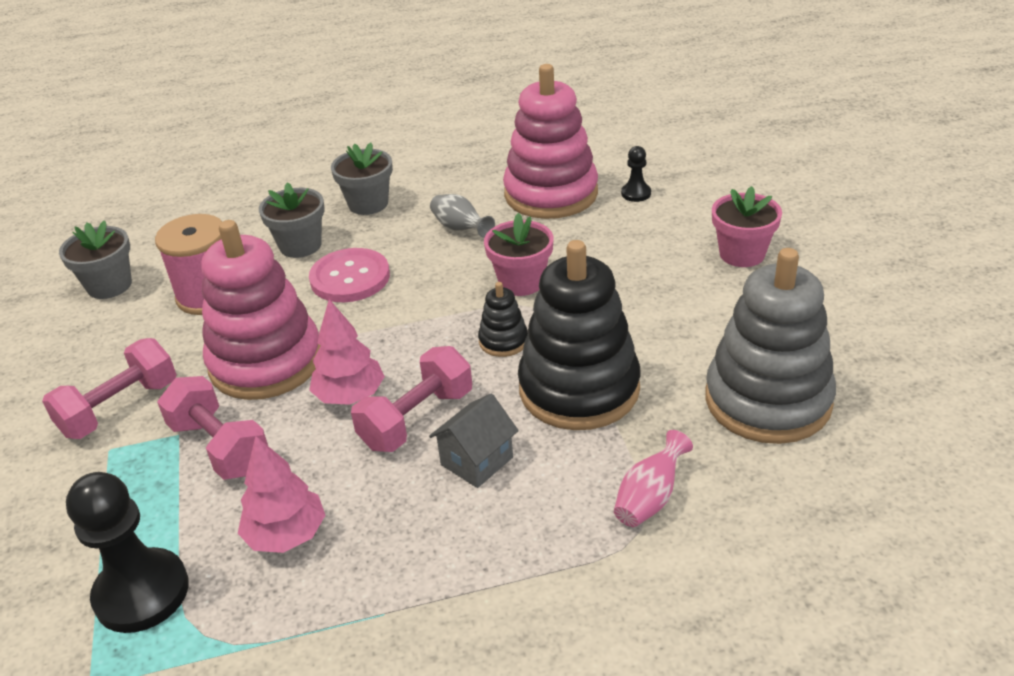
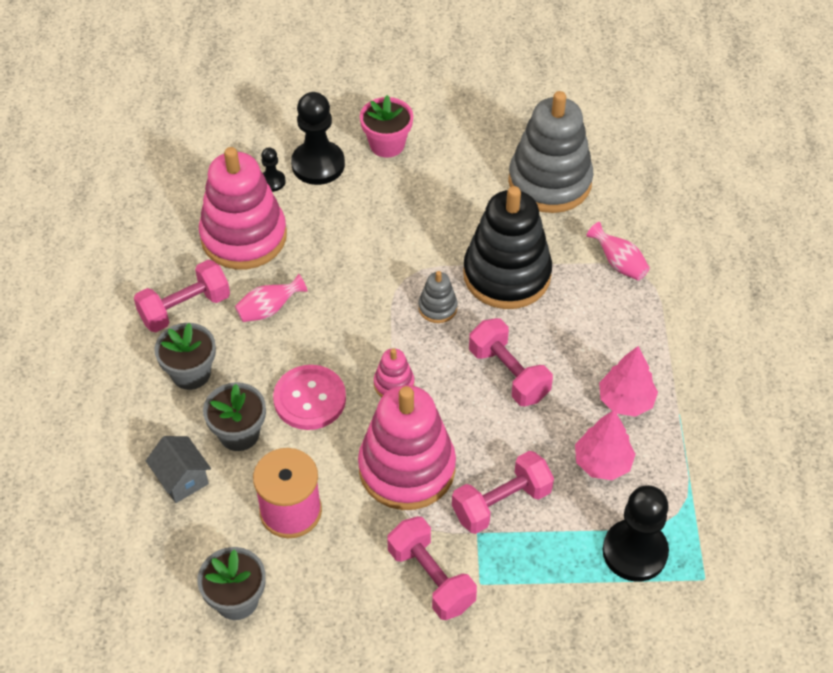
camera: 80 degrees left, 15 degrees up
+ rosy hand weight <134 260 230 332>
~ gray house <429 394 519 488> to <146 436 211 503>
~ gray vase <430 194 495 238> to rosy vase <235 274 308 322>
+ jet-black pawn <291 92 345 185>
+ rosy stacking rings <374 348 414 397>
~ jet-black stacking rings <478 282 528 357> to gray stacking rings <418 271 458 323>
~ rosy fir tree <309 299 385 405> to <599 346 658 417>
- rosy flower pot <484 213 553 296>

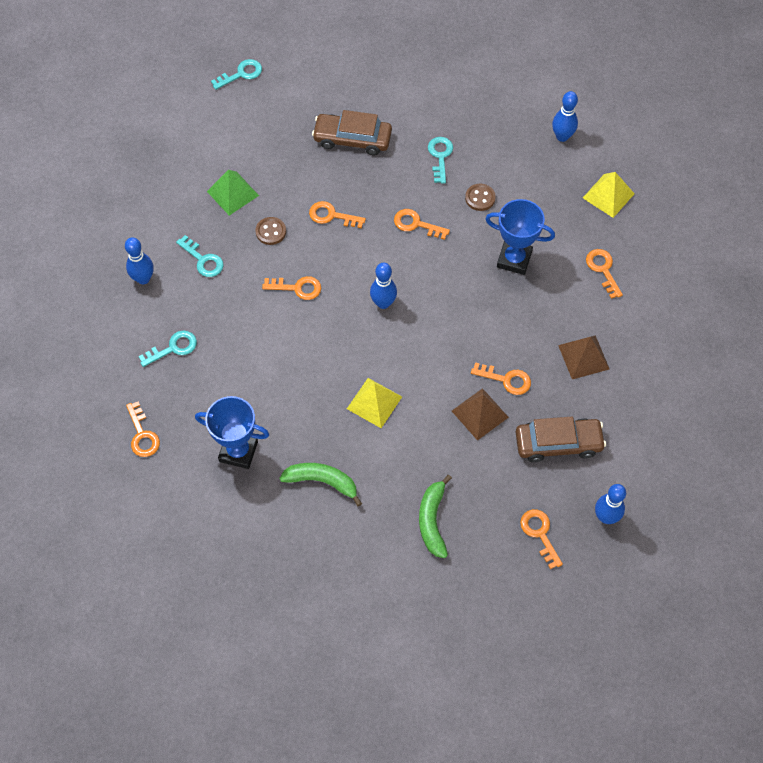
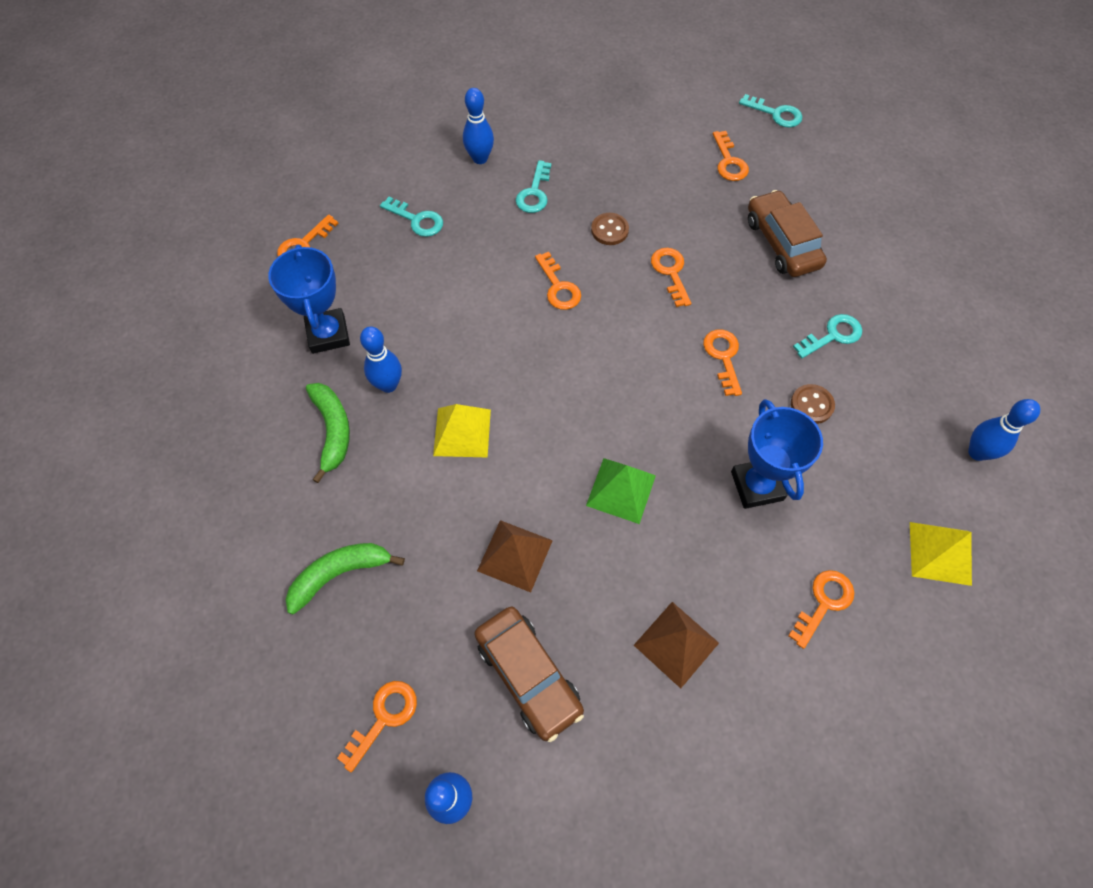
camera: 60 degrees right, 0 degrees up
~ blue skittle <370 263 397 309> to <360 327 402 393>
~ green pyramid <207 170 259 216> to <586 458 656 524>
~ orange door key <471 362 531 395> to <713 131 749 181>

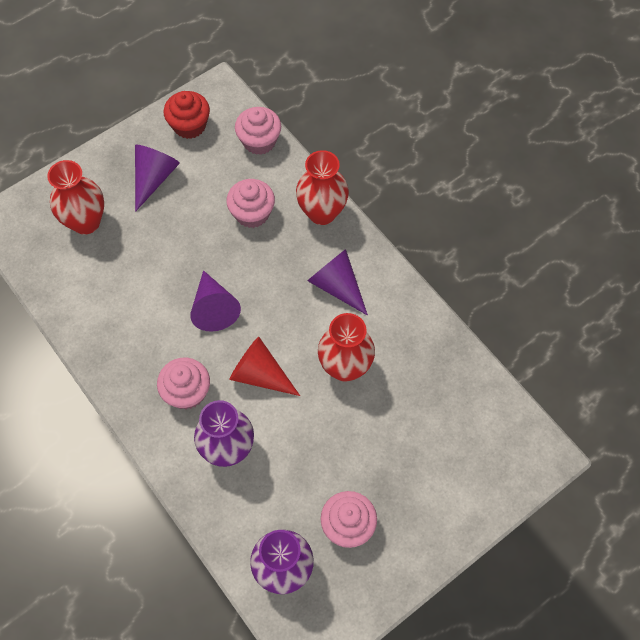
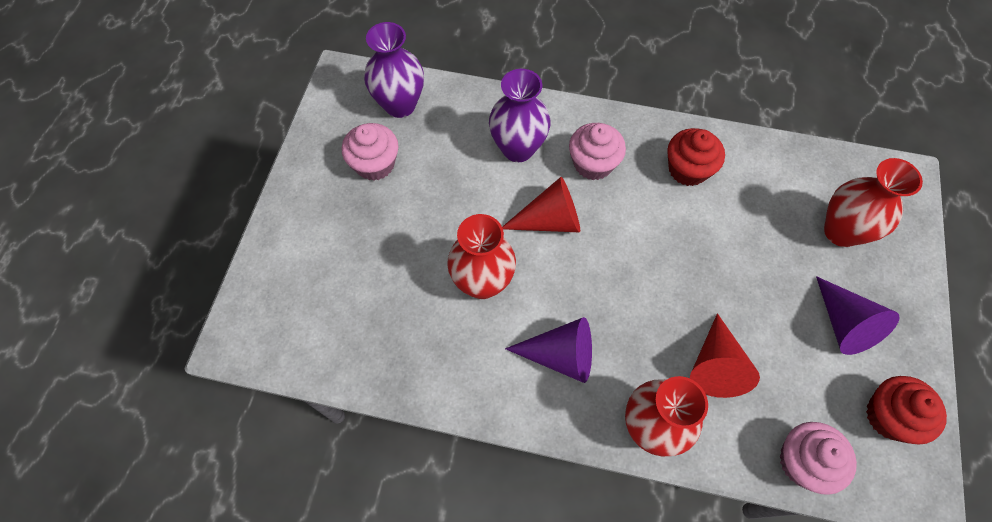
camera: 140 degrees right, 0 degrees up
+ red muffin <667 128 725 186>
~ rosy muffin <226 179 275 228> to red solid cone <690 313 760 398>
- royal purple solid cone <190 270 241 332>

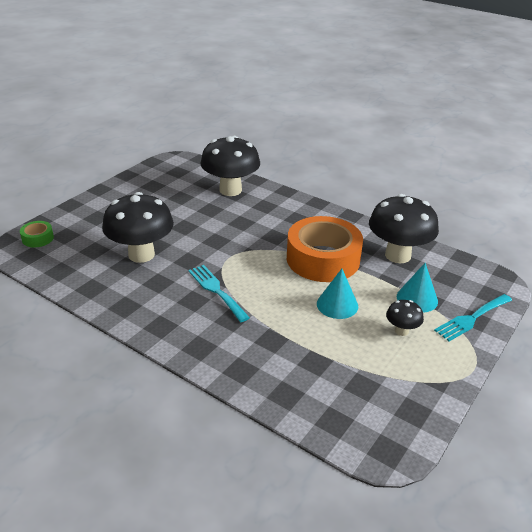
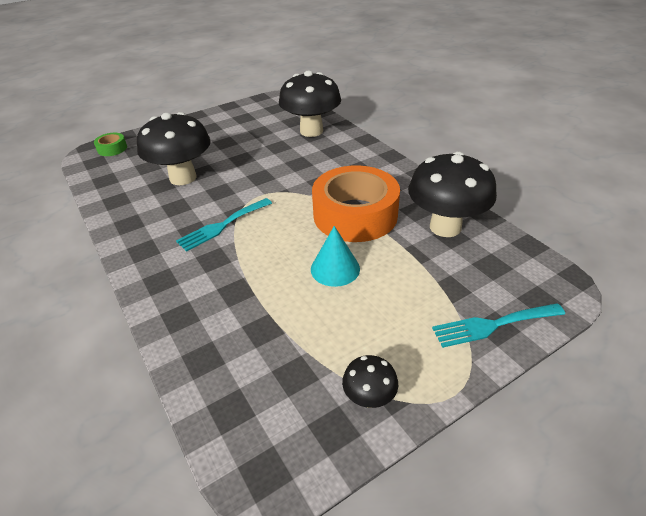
camera: 25 degrees right, 5 degrees up
~ turquoise table fork <188 265 250 322> = <176 198 272 252> 120 degrees counterclockwise
~ jet-black mushroom <386 300 424 336> to <342 355 398 408>
- turquoise solid cone <397 263 438 313>

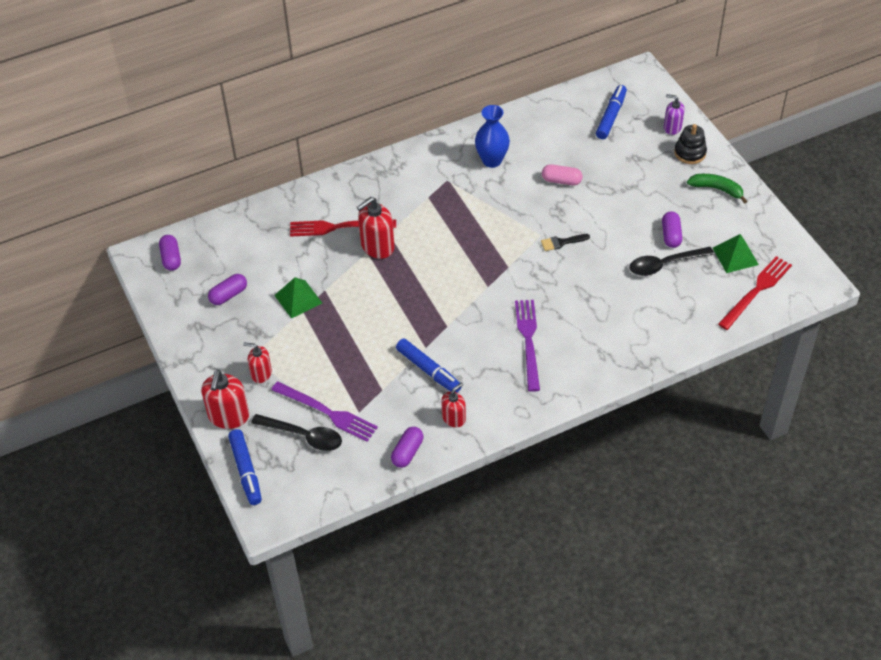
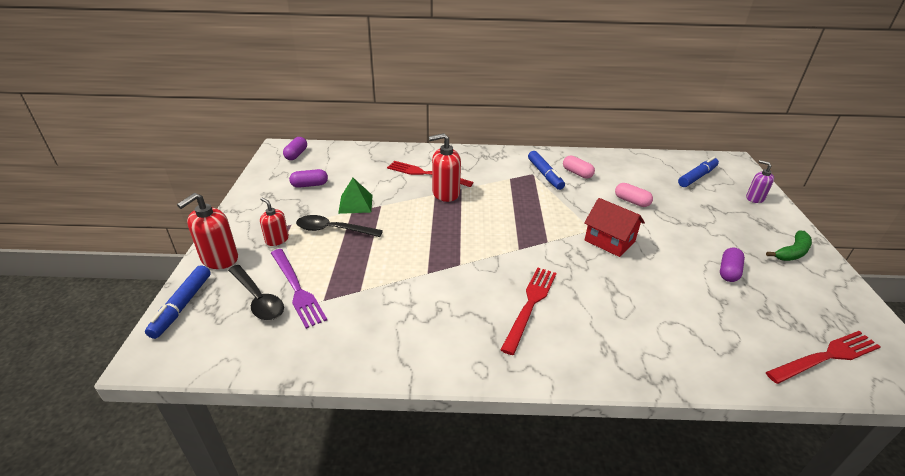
camera: 25 degrees right, 15 degrees down
~ jet-black tablespoon <629 247 714 276> to <296 215 383 237>
~ royal purple table fork <515 300 540 392> to red table fork <501 267 556 355>
~ blue marker <396 338 461 393> to <528 151 565 190>
~ blue vase <475 105 510 168> to rosy pill <563 156 595 179>
~ jet-black paintbrush <541 234 590 251> to red house <584 198 645 257>
~ green toy banana <687 174 747 204> = <766 231 812 261> 90 degrees clockwise
- royal purple pill <391 427 423 468>
- red soap dispenser <441 382 466 427>
- jet-black stacking rings <674 124 707 164>
- green pyramid <713 234 759 273>

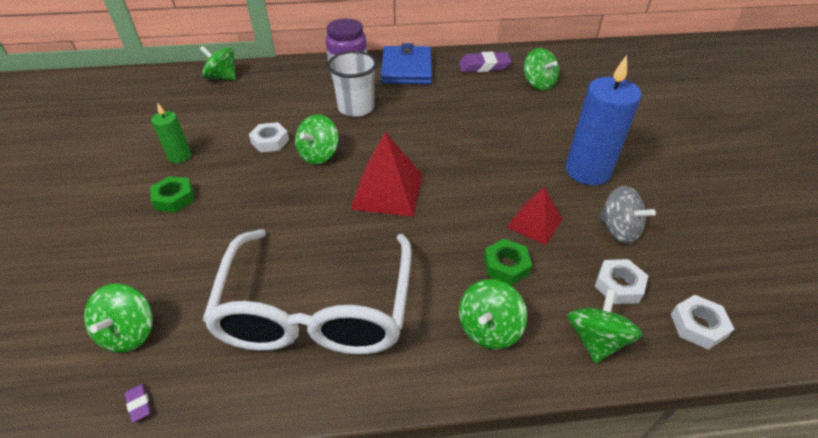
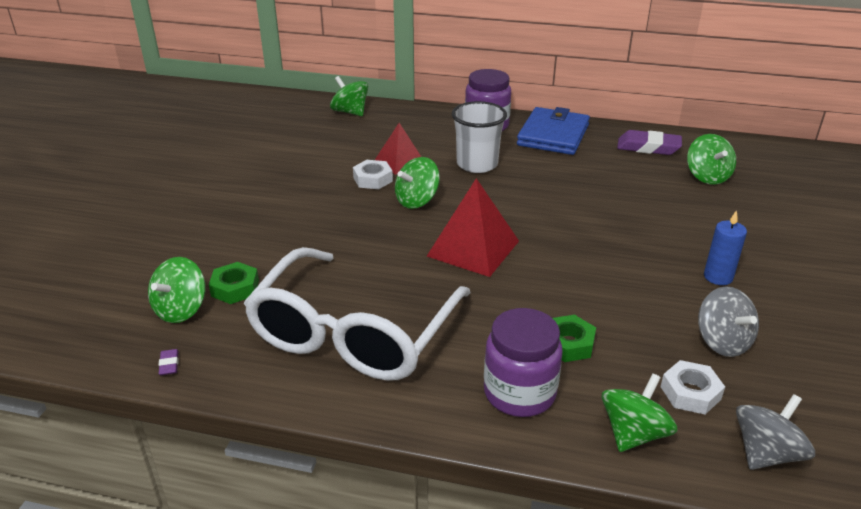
camera: 20 degrees right, 10 degrees down
~ green hex nut <150 176 194 212> to <209 262 259 304>
~ red pyramid <507 187 563 245> to <375 123 421 175>
~ green toy top <459 279 527 349> to royal purple jar <484 308 563 417>
~ blue candle <566 55 642 185> = <704 210 747 285> x0.52
~ pure white hex nut <671 295 734 350> to gray toy top <736 394 815 470>
- green candle <151 103 191 163>

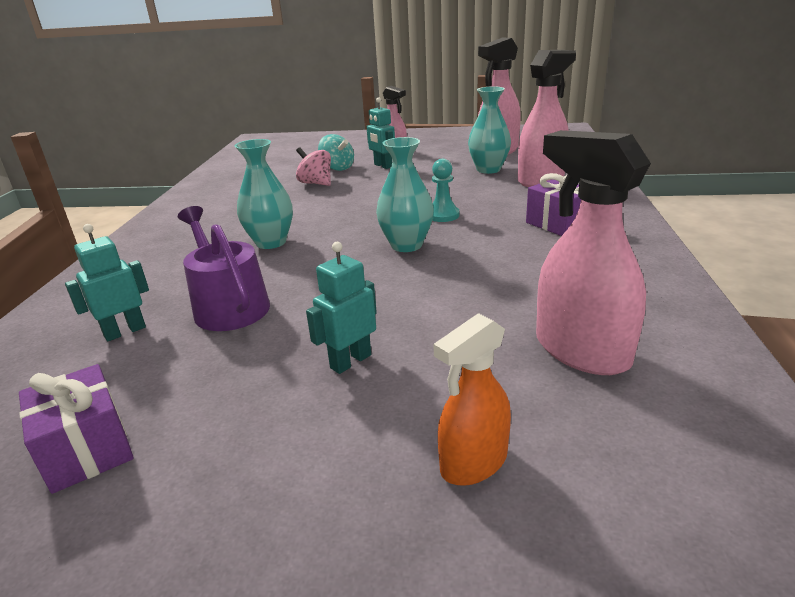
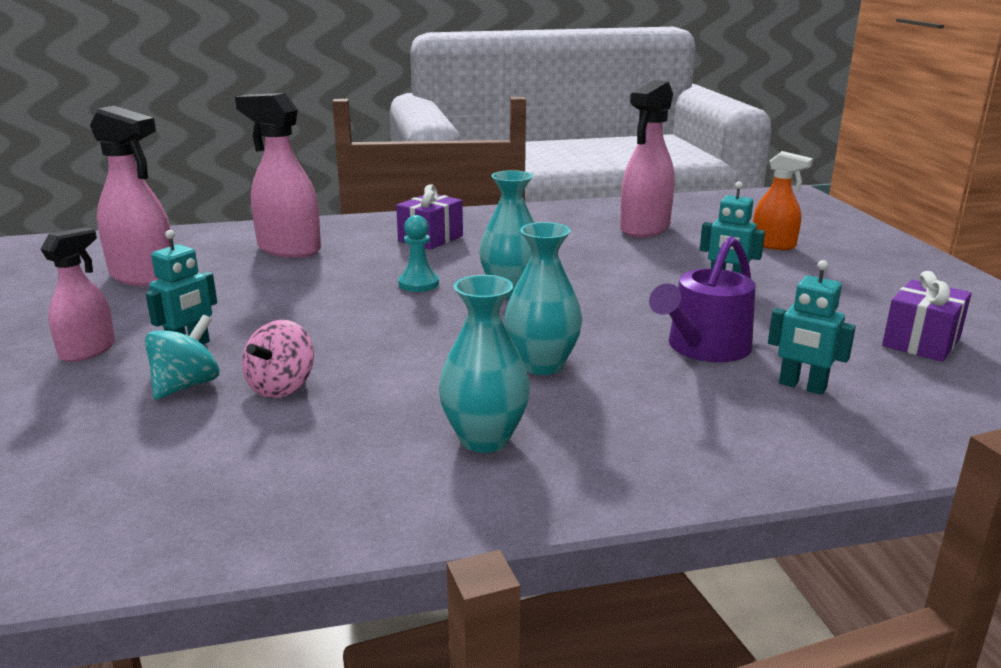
camera: 110 degrees left, 5 degrees down
~ turquoise vase <468 86 511 174> to <439 275 530 453>

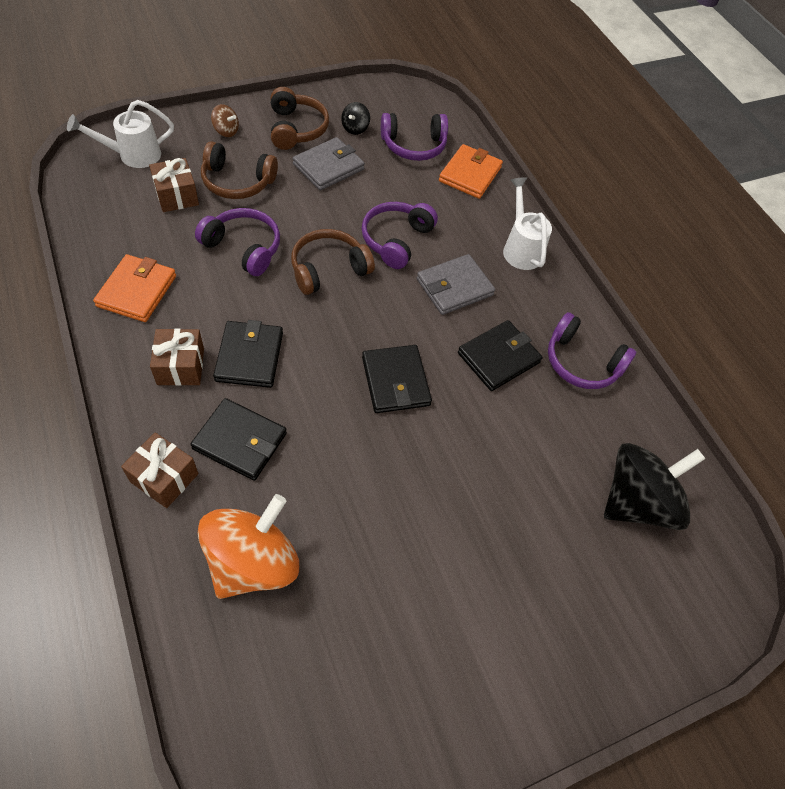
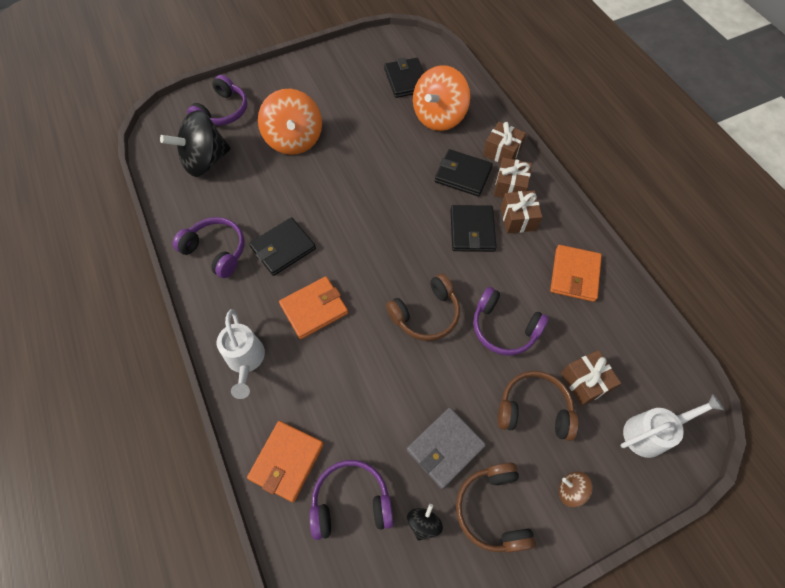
camera: 175 degrees left, 5 degrees up
~ royal purple headset <361 202 438 269> to <187 75 247 125>
+ orange toy top <258 89 322 155>
~ gray card wallet <417 254 495 315> to orange card wallet <279 276 348 339>
~ jet-black card wallet <362 345 432 413> to <384 58 424 98>
+ brown wrapped gift <494 158 532 198>

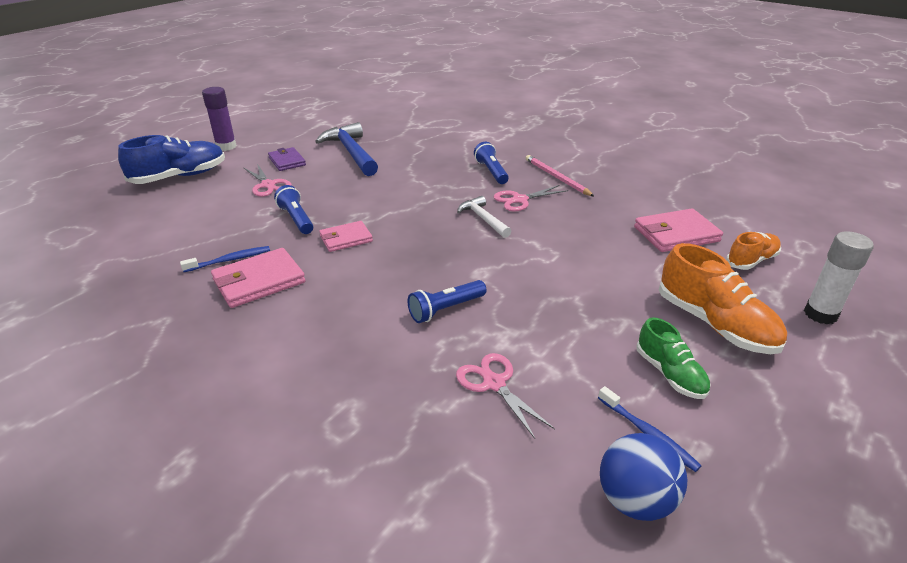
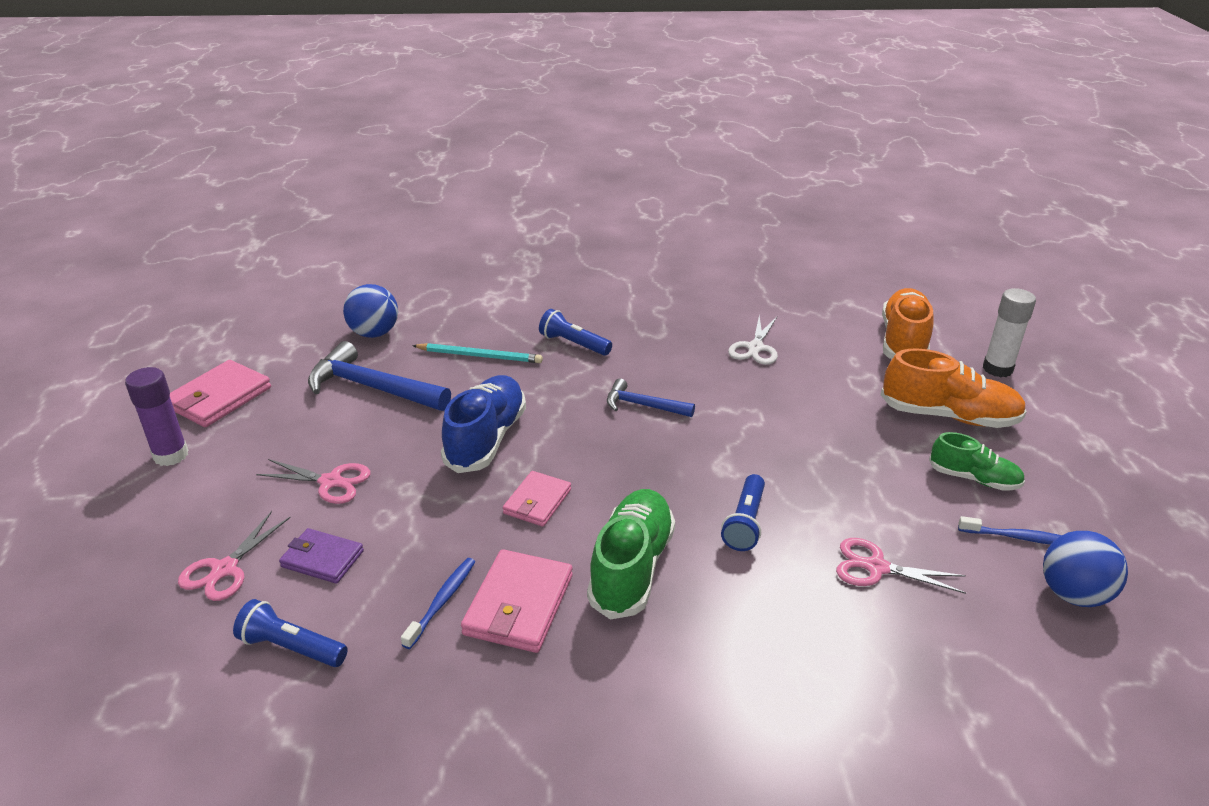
camera: 40 degrees left, 0 degrees up
~ rosy card wallet <634 208 723 252> to <170 360 271 427>
~ rosy shears <494 185 568 212> to <178 511 291 601>
~ blue torch <274 185 313 234> to <233 599 348 667>
~ royal purple card wallet <268 147 306 171> to <279 528 364 584>
+ blue sphere <343 284 398 338>
+ turquoise wooden pencil <412 343 543 363>
~ blue shoe <118 135 225 184> to <441 375 526 473>
+ green shoe <587 489 675 620>
~ pure white hammer <457 196 511 238> to blue hammer <607 378 695 417>
+ pure white shears <728 315 778 365>
~ orange shoe <726 232 781 270> = <882 288 934 359> x1.64
- rosy wooden pencil <526 155 595 197>

